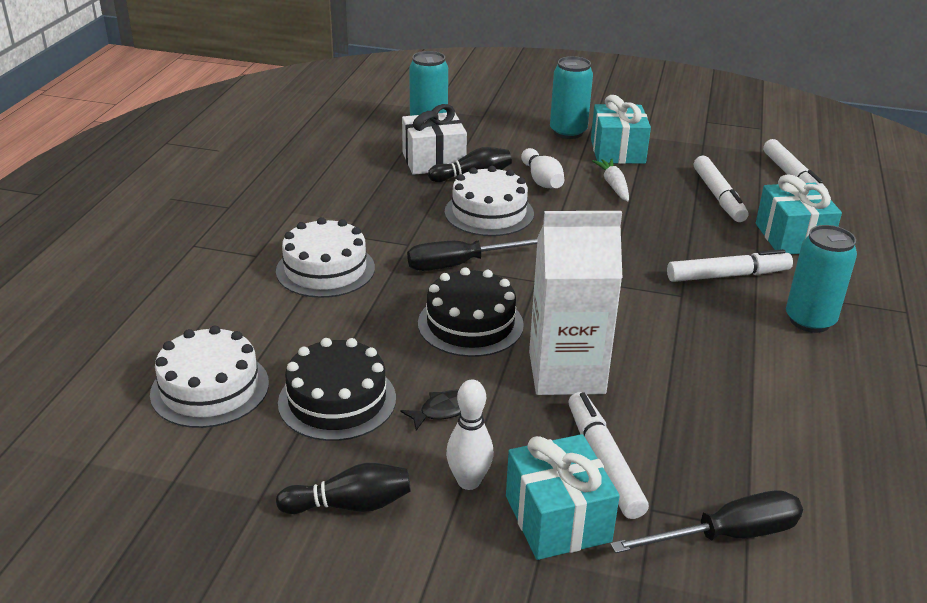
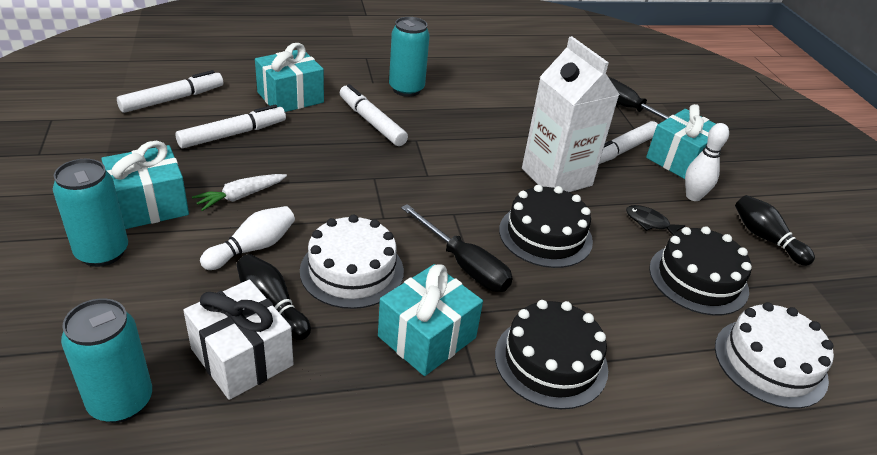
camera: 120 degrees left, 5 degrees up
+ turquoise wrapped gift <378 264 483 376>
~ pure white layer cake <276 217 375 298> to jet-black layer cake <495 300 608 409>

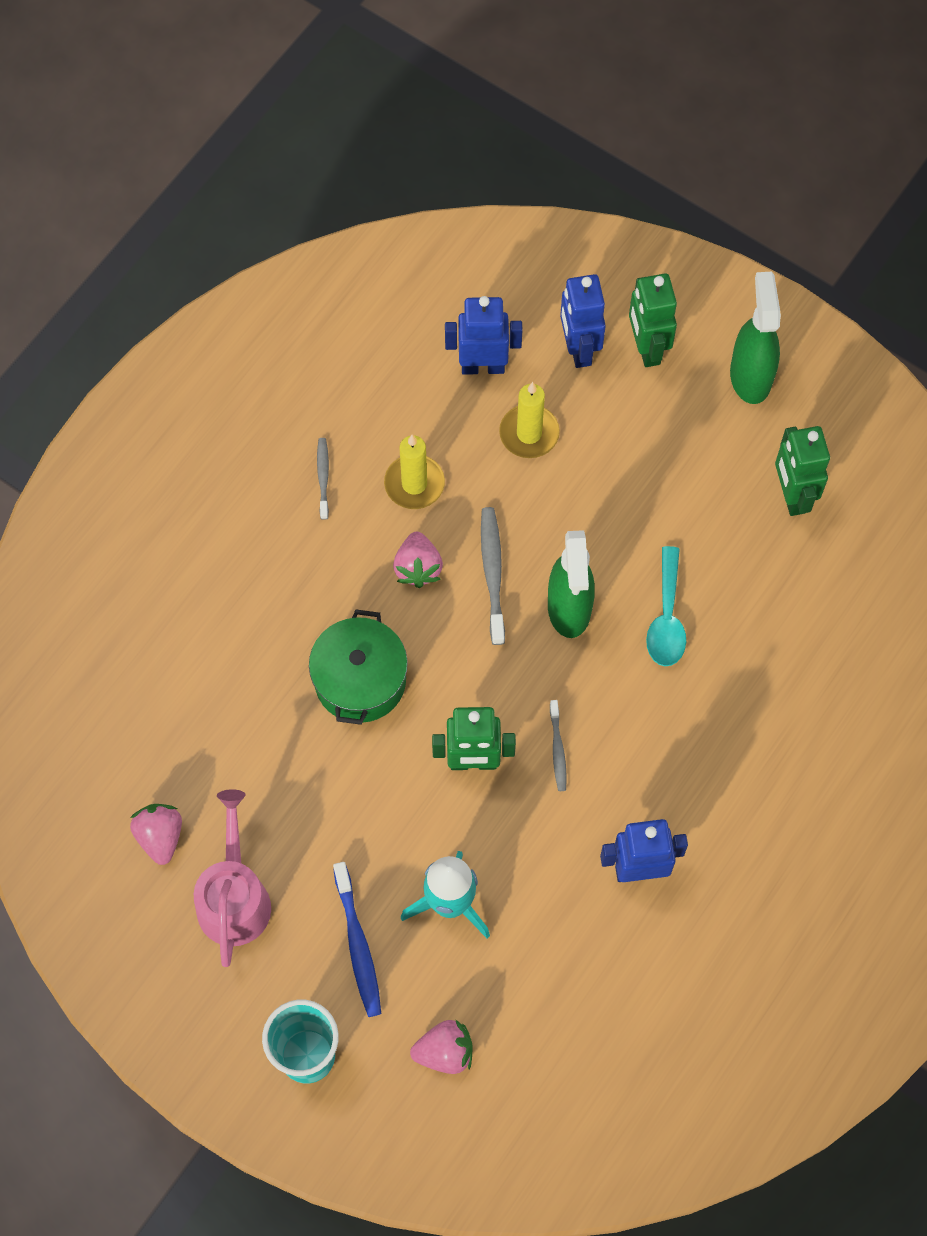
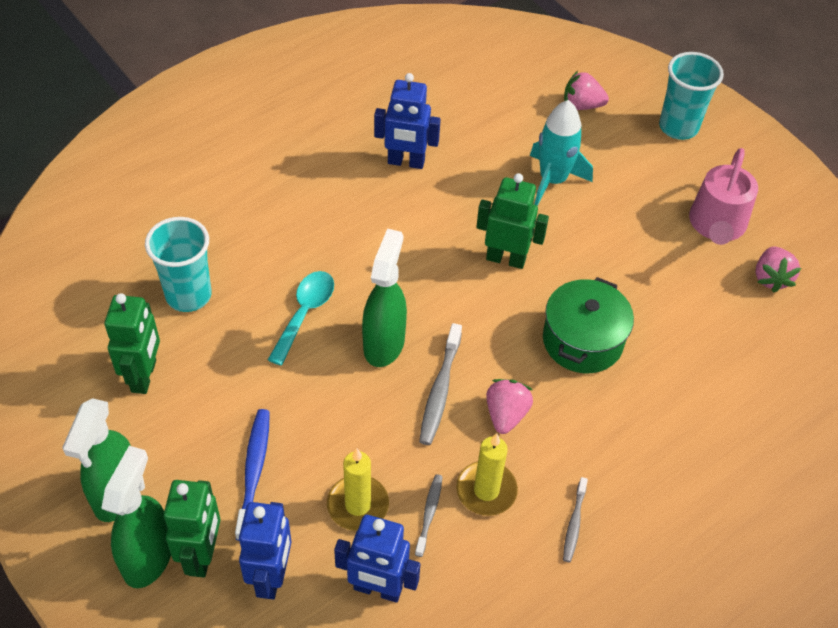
camera: 165 degrees left, 15 degrees down
+ green sprayer <101 446 171 588>
+ turquoise beaker <145 217 212 312>
~ blue tooth brush <333 862 381 1017> to <235 409 270 541>
~ gray tooth brush <550 700 567 791> to <415 474 443 557>

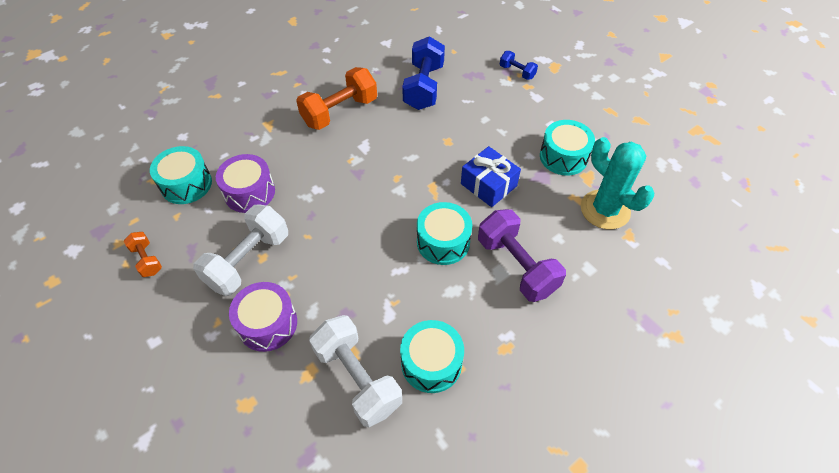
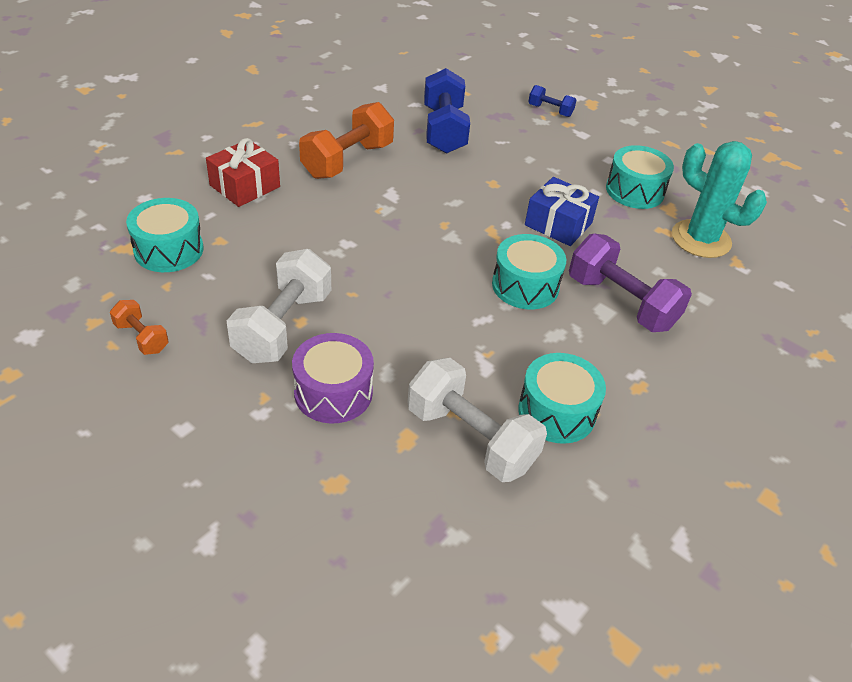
camera: 15 degrees left, 10 degrees down
+ red wrapped gift <206 138 280 207>
- royal purple toy drum <216 154 275 213>

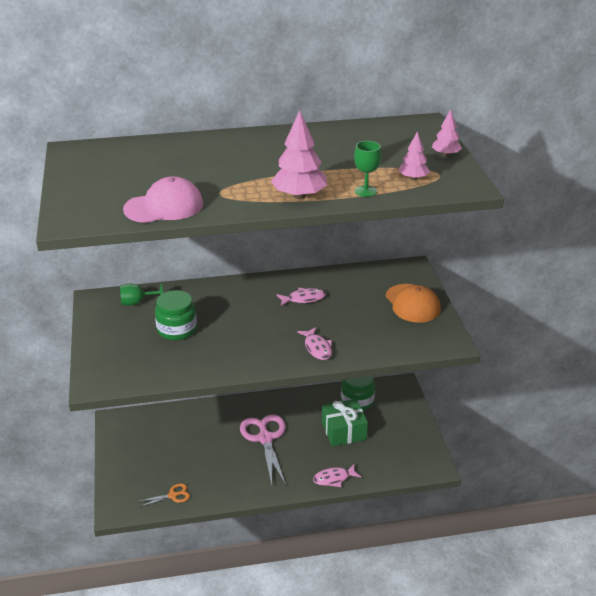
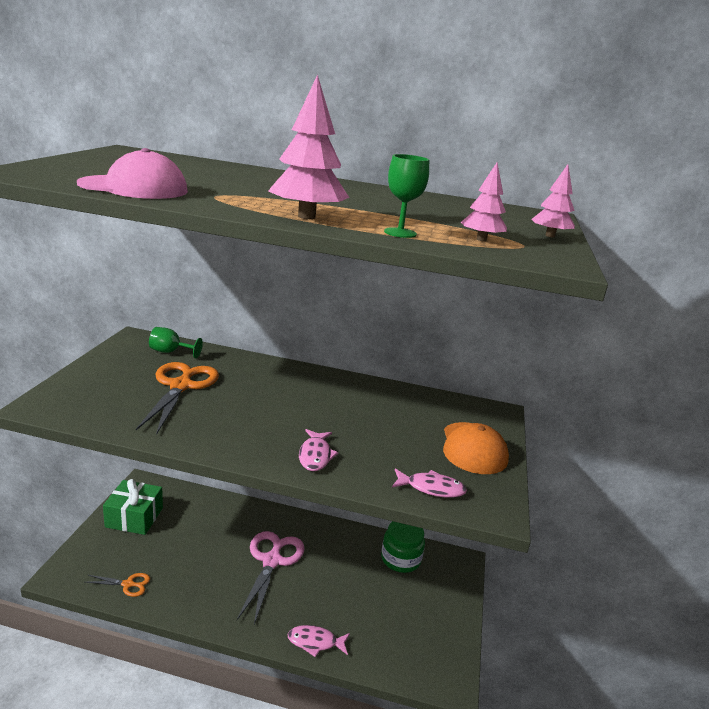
camera: 20 degrees right, 10 degrees down
~ green wrapped gift <322 399 368 447> to <103 479 163 535>
~ green jar <155 290 197 340> to orange shears <136 362 219 435>
~ rosy fish figure <276 288 326 306> to <392 469 467 498>

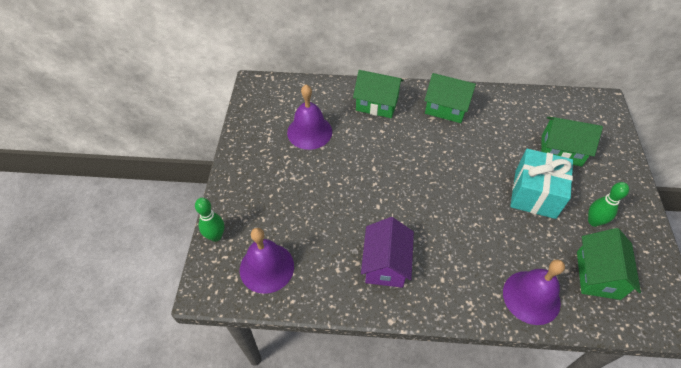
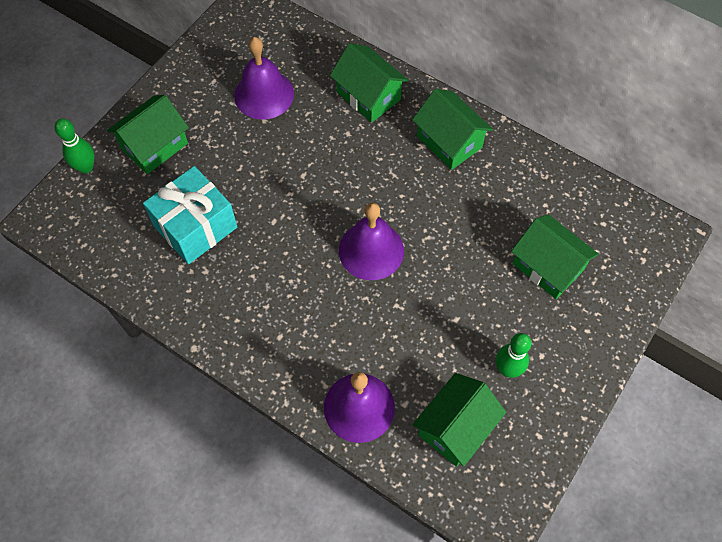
camera: 30 degrees right, 10 degrees up
+ green house <107 95 189 174>
~ turquoise wrapped gift <510 149 573 219> to <143 166 237 264>
~ royal purple bell <240 228 294 294> to <339 203 404 280>
- royal purple house <361 217 414 288>

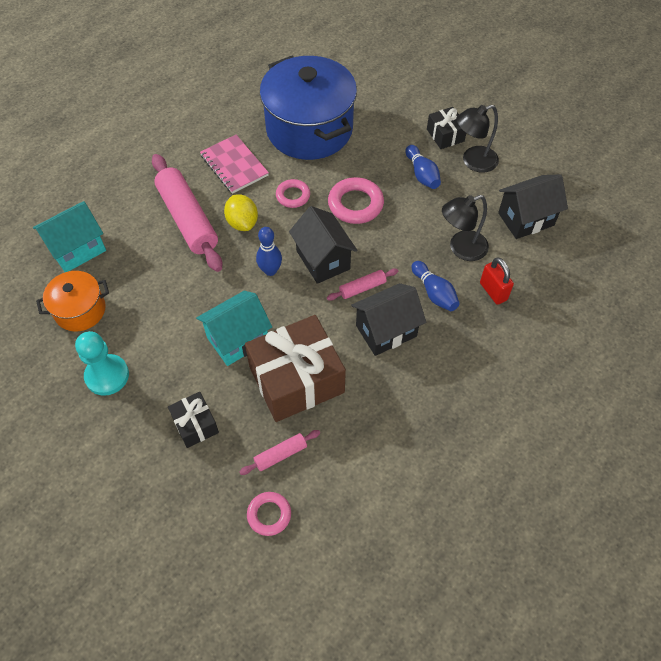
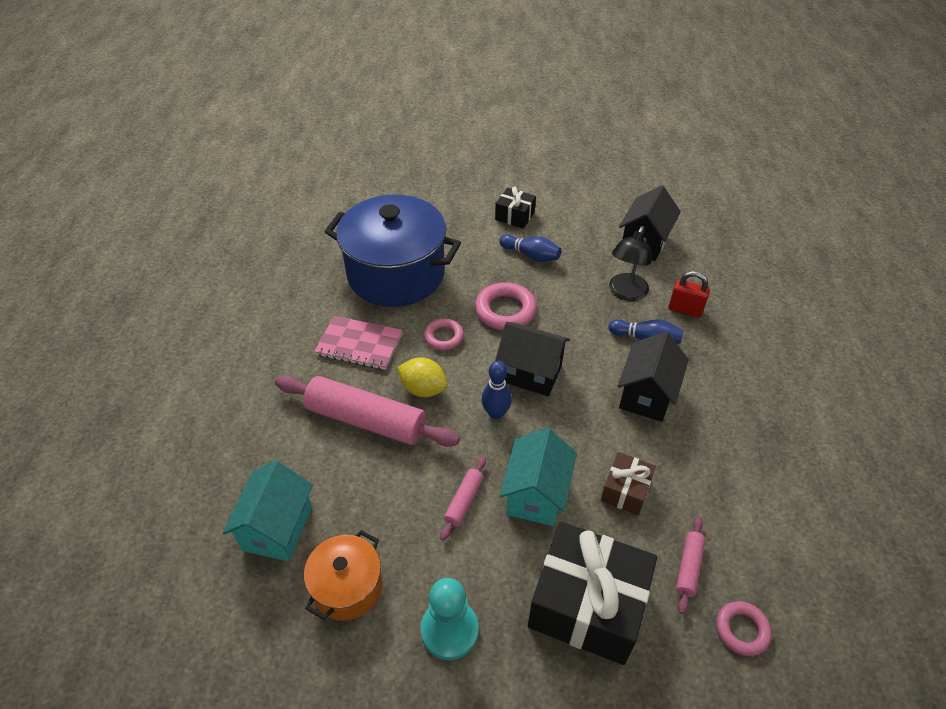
camera: 40 degrees left, 10 degrees down
~ rosy pastry roller <327 268 398 301> to <440 457 486 541>
~ jet-black wrapped gift <168 392 219 448> = <528 522 657 665> x2.02
~ brown wrapped gift <245 315 346 422> = <601 452 656 515> x0.49
- jet-black lamp <456 105 499 173>

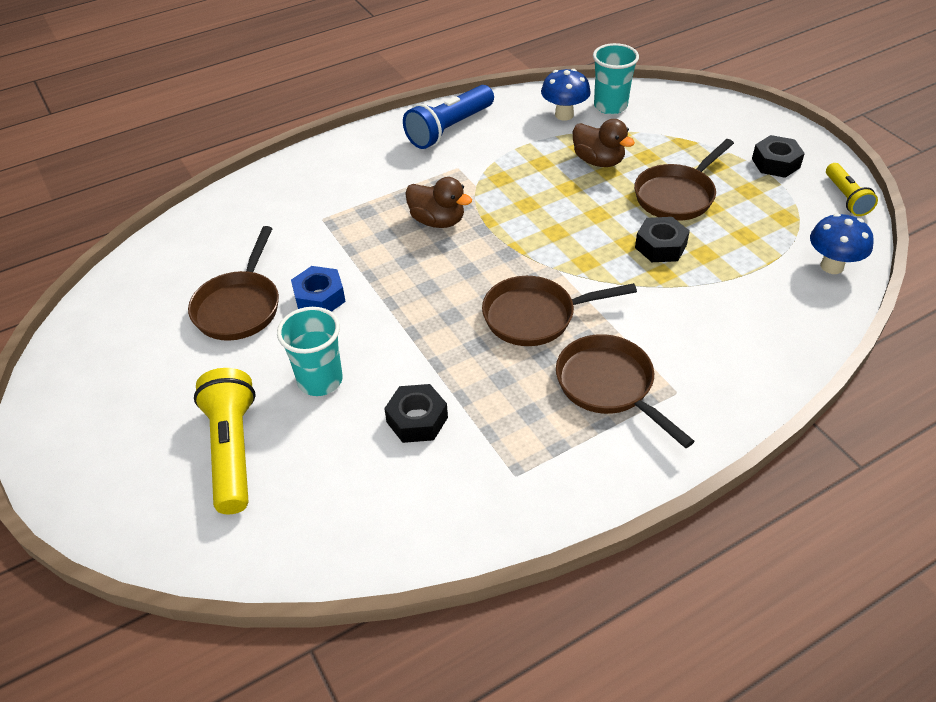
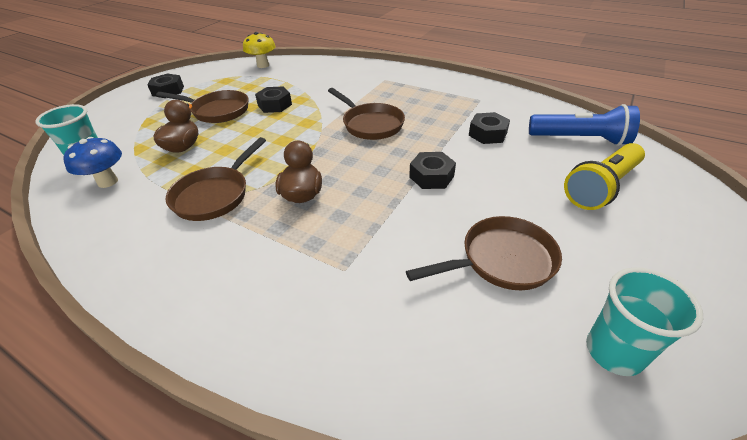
camera: 120 degrees left, 5 degrees down
~ brown pan <556 334 694 448> to <166 137 266 221>
~ blue mushroom <810 213 874 274> to golden mushroom <243 32 276 68>
+ jet-black hex nut <409 152 456 189>
~ blue torch <403 85 494 149> to <529 104 640 146>
~ turquoise beaker <277 307 343 396> to <586 268 703 376>
- blue hex nut <291 266 346 312>
- golden torch <826 163 878 216>

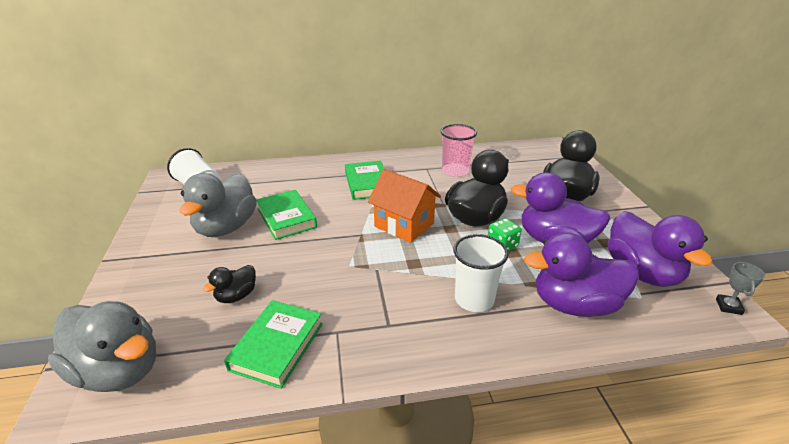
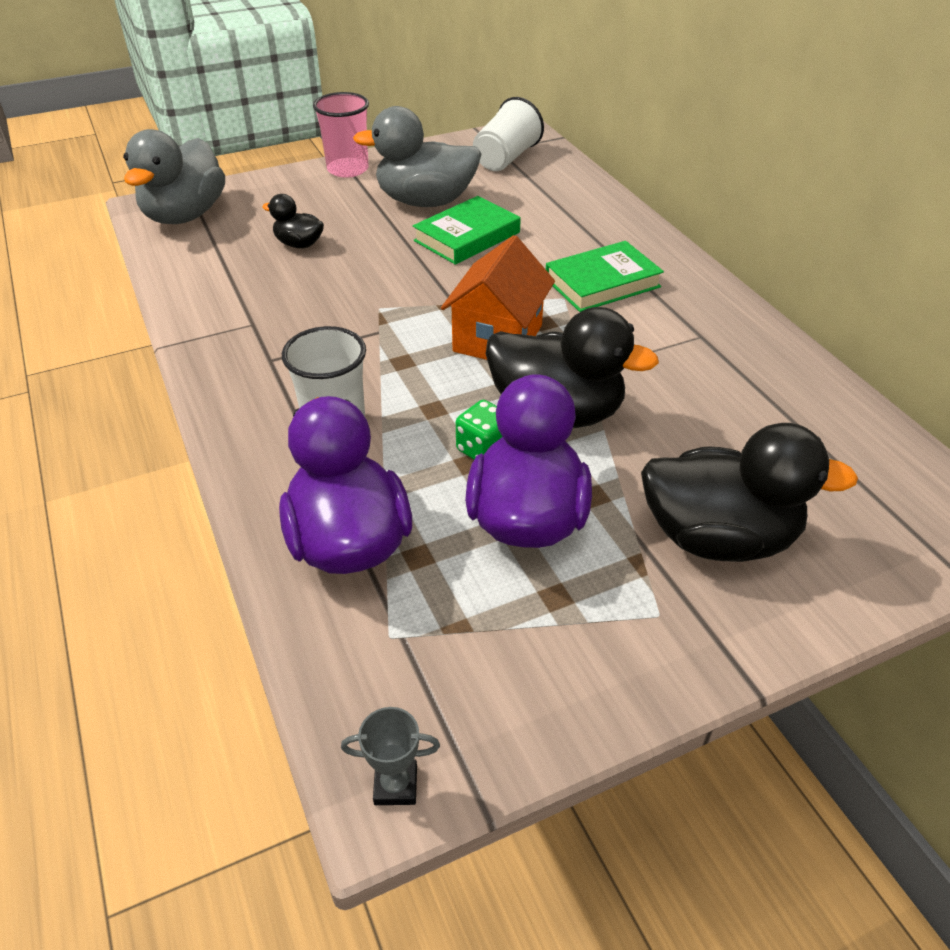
camera: 75 degrees right, 10 degrees up
~ rosy beaker <441 124 477 177> to <313 92 369 178>
- green hardback <224 300 323 389>
- royal purple toy duck <608 211 713 287>

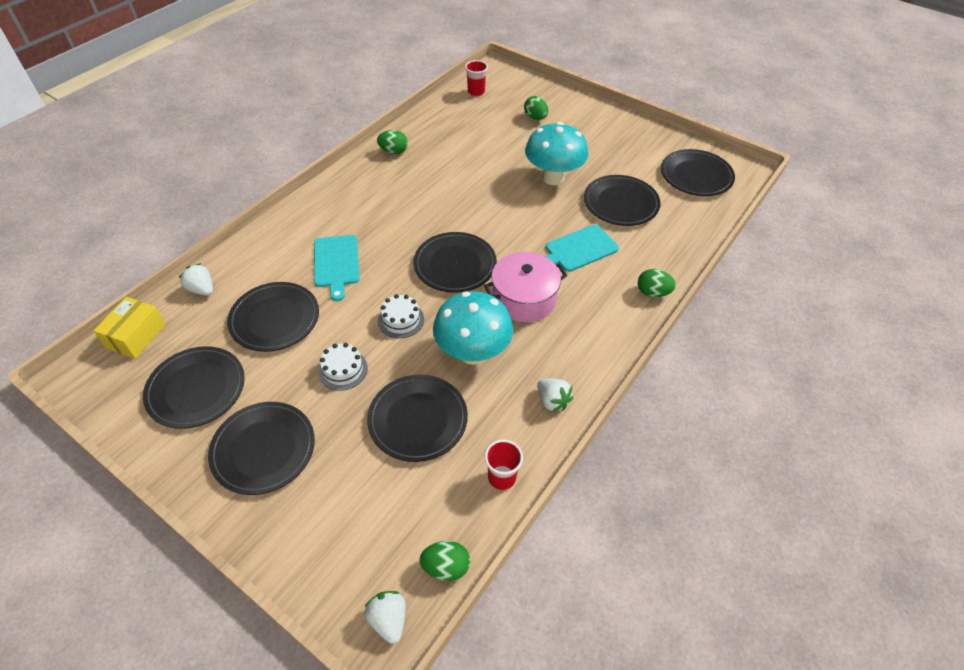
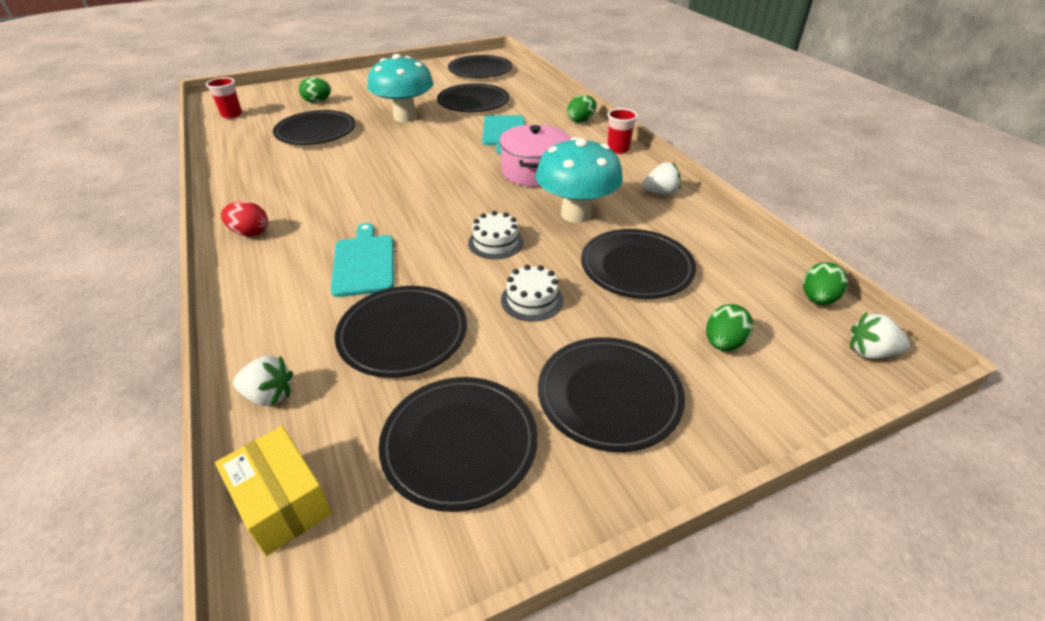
camera: 60 degrees left, 10 degrees down
+ red egg shape <221 201 268 236>
~ pure white strawberry <179 263 213 296> = <233 356 293 406> 150 degrees counterclockwise
~ jet-black dinner plate <413 232 497 293> to <273 110 356 145>
~ turquoise bread board <314 235 360 301> = <330 223 394 297> 120 degrees counterclockwise
~ red beaker <485 440 523 490> to <607 108 638 154>
~ green egg shape <377 130 408 154> to <706 304 753 351>

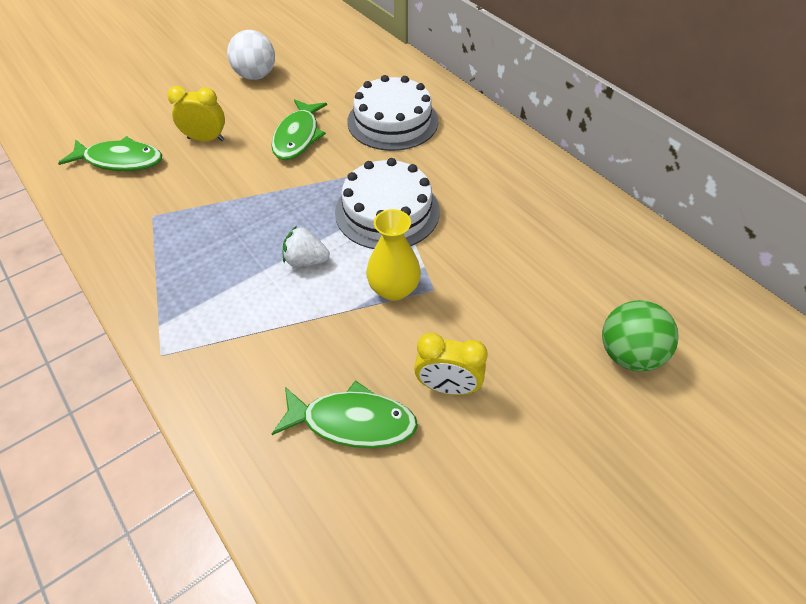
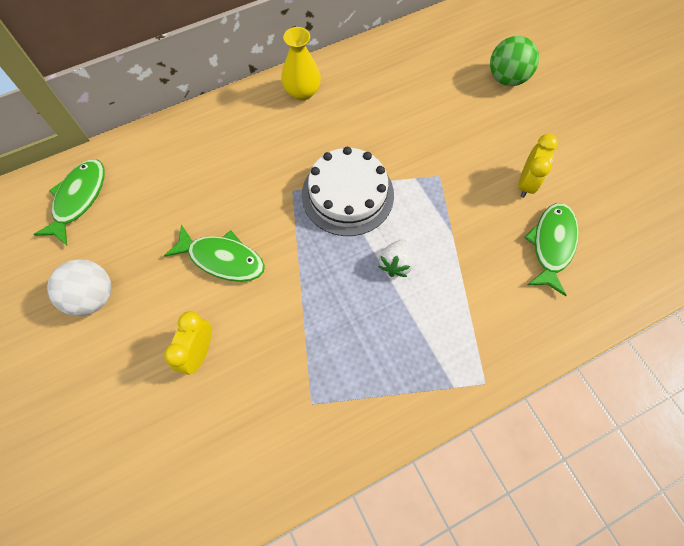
camera: 80 degrees left, 15 degrees up
~ green fish figure <58 136 162 171> to <33 160 105 245>
~ golden vase <366 209 421 301> to <281 27 321 101>
- pure white layer cake <347 75 438 151>

